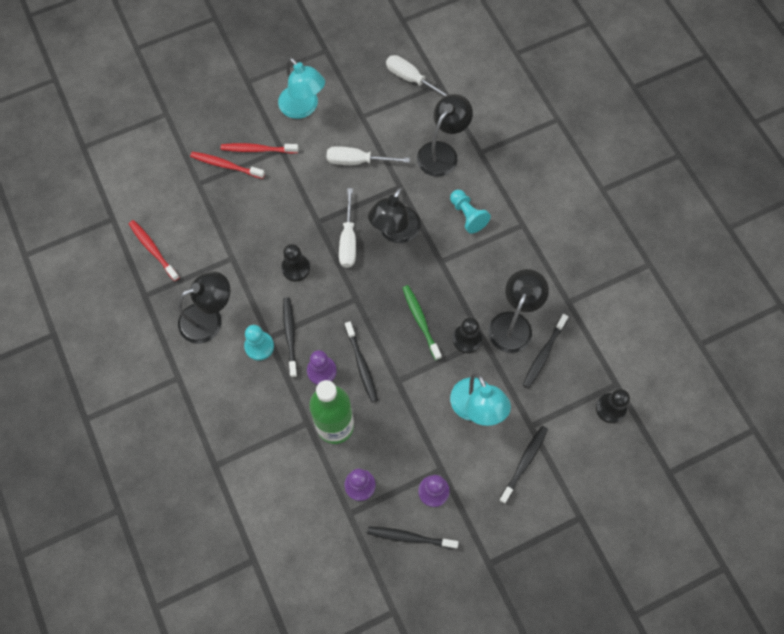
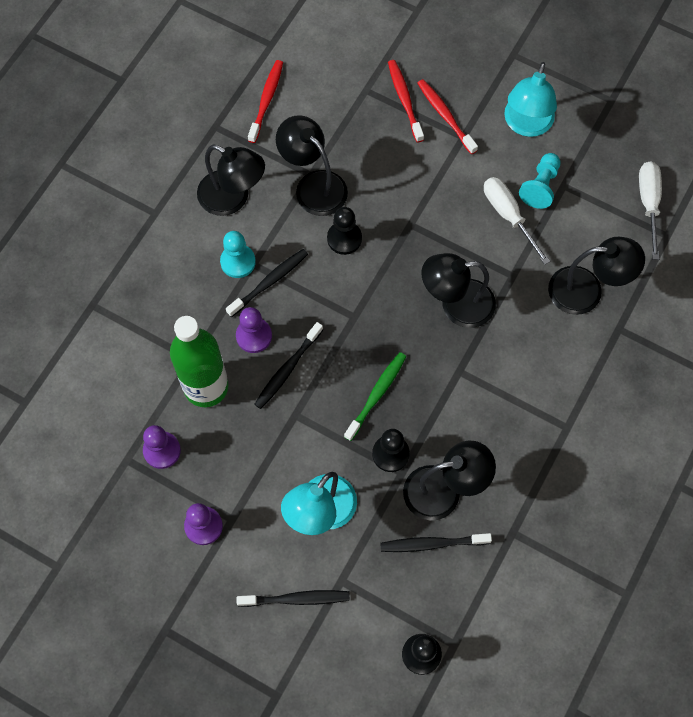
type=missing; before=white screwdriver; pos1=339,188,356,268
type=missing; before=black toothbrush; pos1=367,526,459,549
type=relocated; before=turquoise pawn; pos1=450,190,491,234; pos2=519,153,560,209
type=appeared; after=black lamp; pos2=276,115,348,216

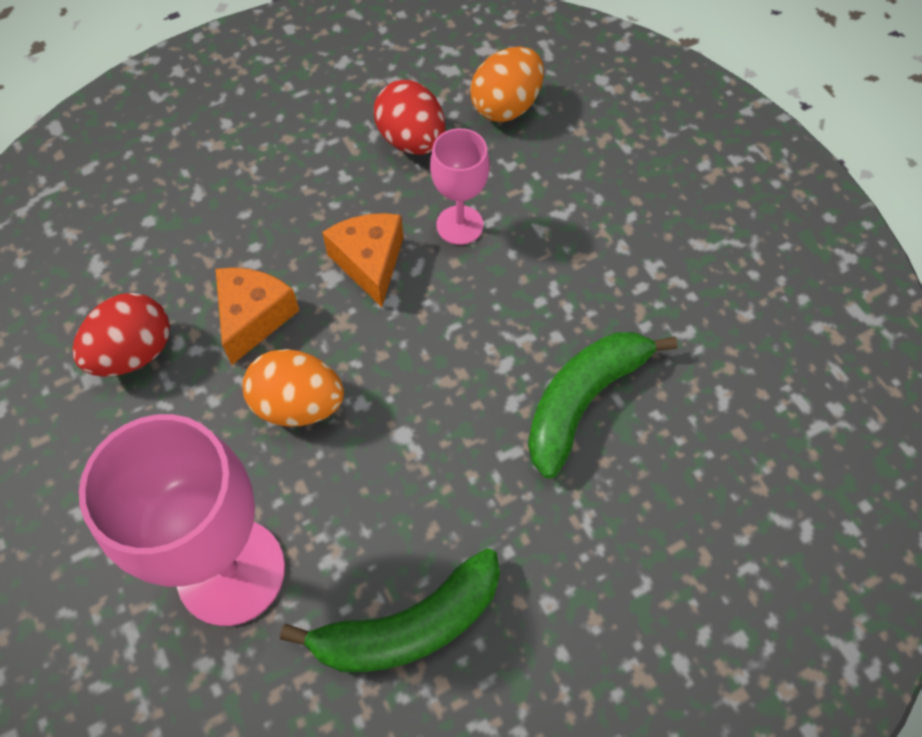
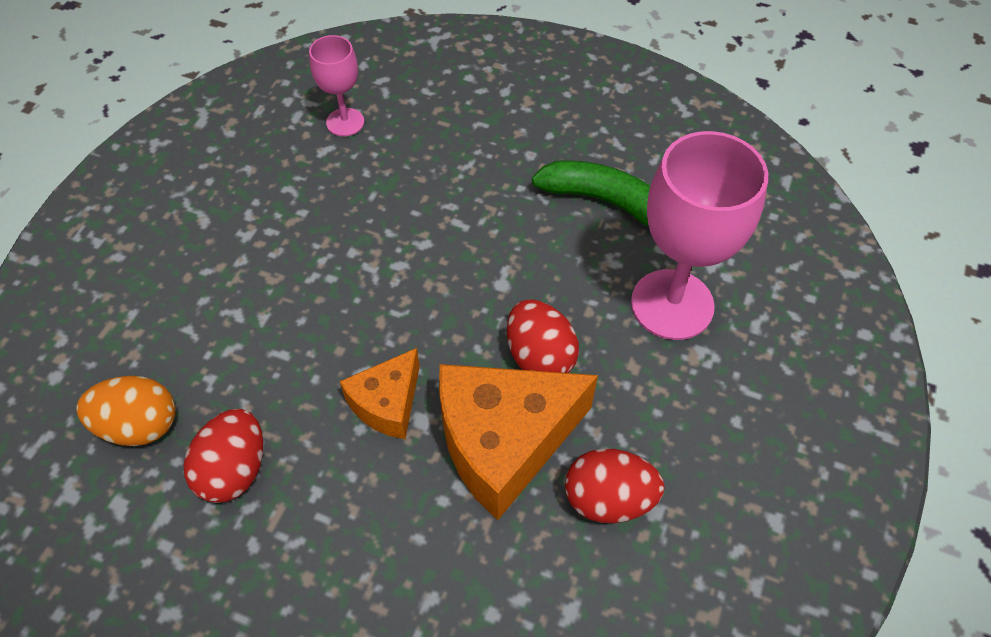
type=size; before=orange cheese; pos1=216,268,300,365; pos2=439,364,598,520; scale=1.81
type=colour; before=orange egg; after=red egg; pos1=243,349,344,427; pos2=507,299,579,373
type=relocated; before=pink goblet; pos1=430,128,489,245; pos2=309,35,364,136
type=missing; before=green banana; pos1=528,332,678,479

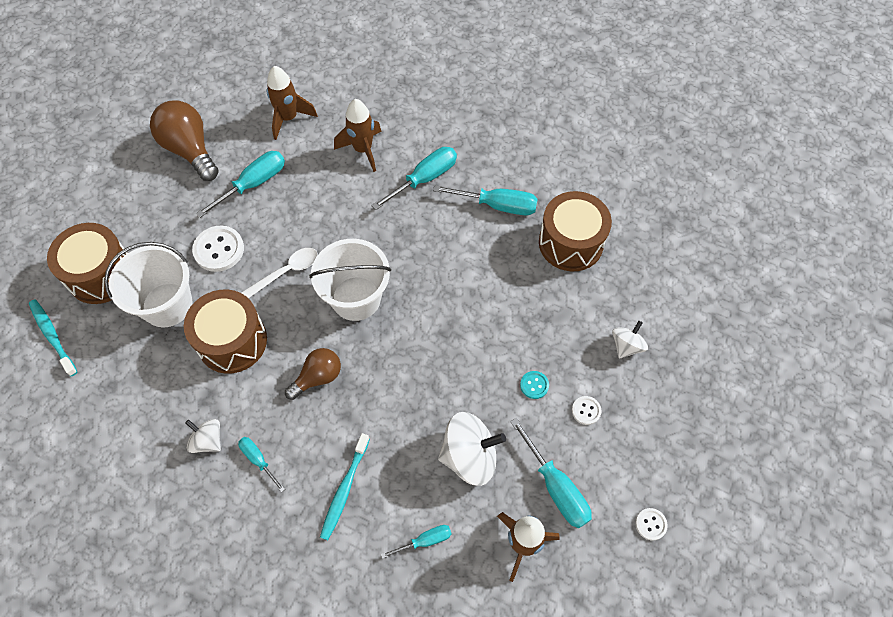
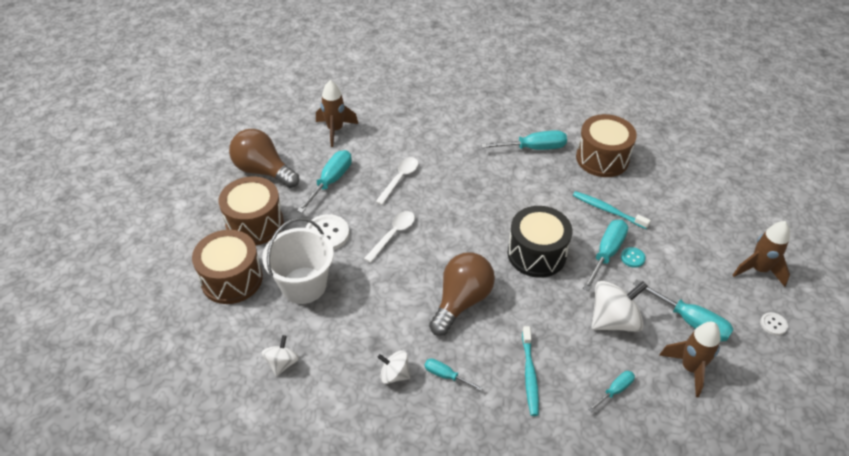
type=relocated; before=turquoise toothbrush; pos1=29,299,77,377; pos2=573,191,651,229
type=relocated; before=brown drum; pos1=184,290,267,374; pos2=219,176,284,245
type=size; before=brown light bulb; pos1=285,348,341,400; pos2=429,252,495,336; scale=1.62
type=missing; before=white bucket; pos1=309,239,391,321
type=relocated; before=brown rocket; pos1=334,99,381,172; pos2=733,221,790,287
type=relocated; before=turquoise screwdriver; pos1=371,147,457,210; pos2=583,220,628,291
type=missing; before=white button; pos1=572,396,602,425
type=relocated; before=white spinning top; pos1=612,321,648,358; pos2=262,335,299,376
type=appeared; after=white spoon; pos2=376,157,418,205
type=appeared; after=black drum; pos2=507,206,572,278

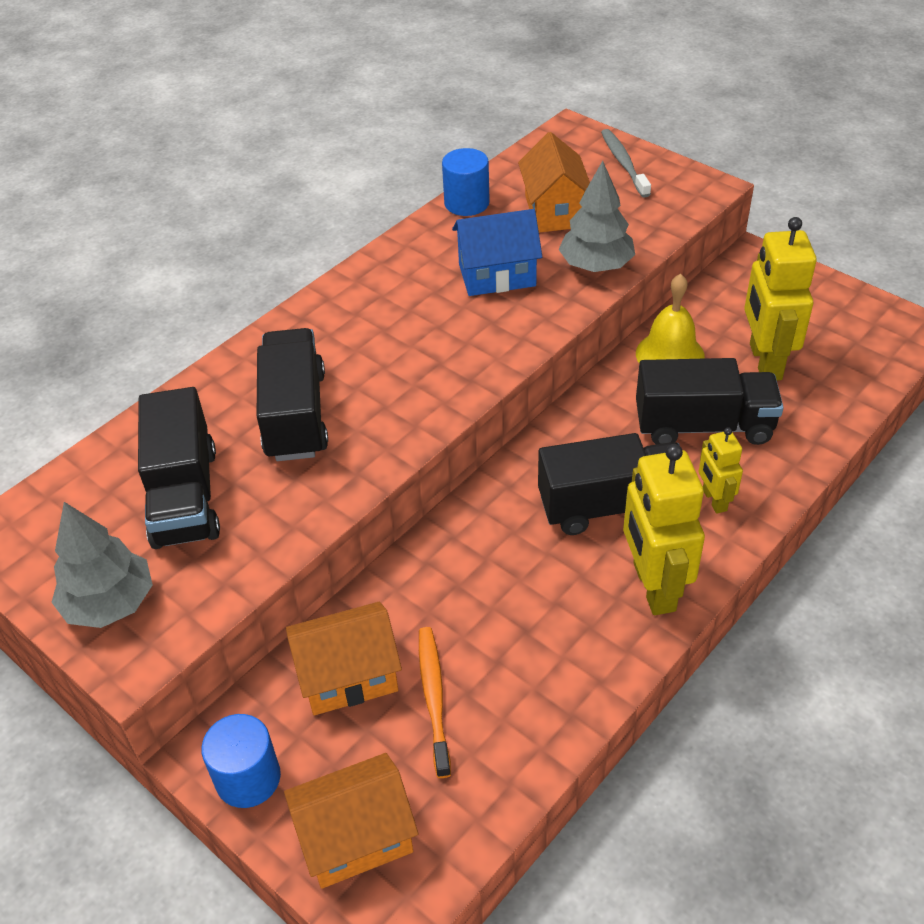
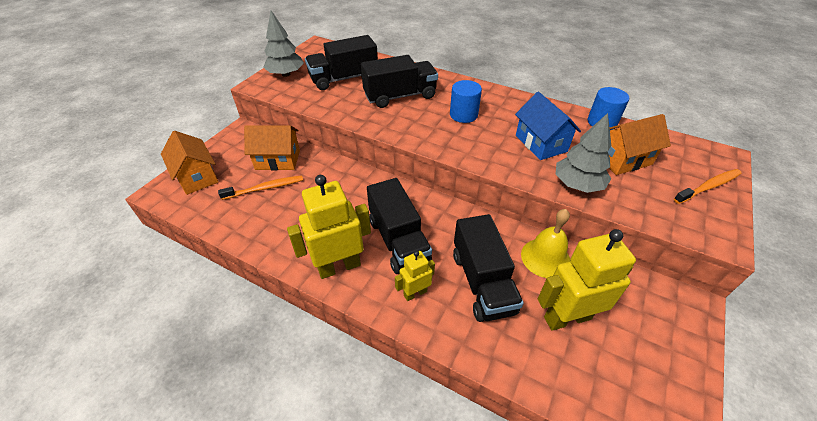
type=relocated; before=blue cylinder; pos1=201,714,281,808; pos2=450,80,482,123
type=spun; before=orange house; pos1=286,602,402,715; pos2=244,126,300,170; turn=-60
type=colour; before=grey toothbrush; after=orange toothbrush; pos1=601,129,651,198; pos2=674,169,742,204

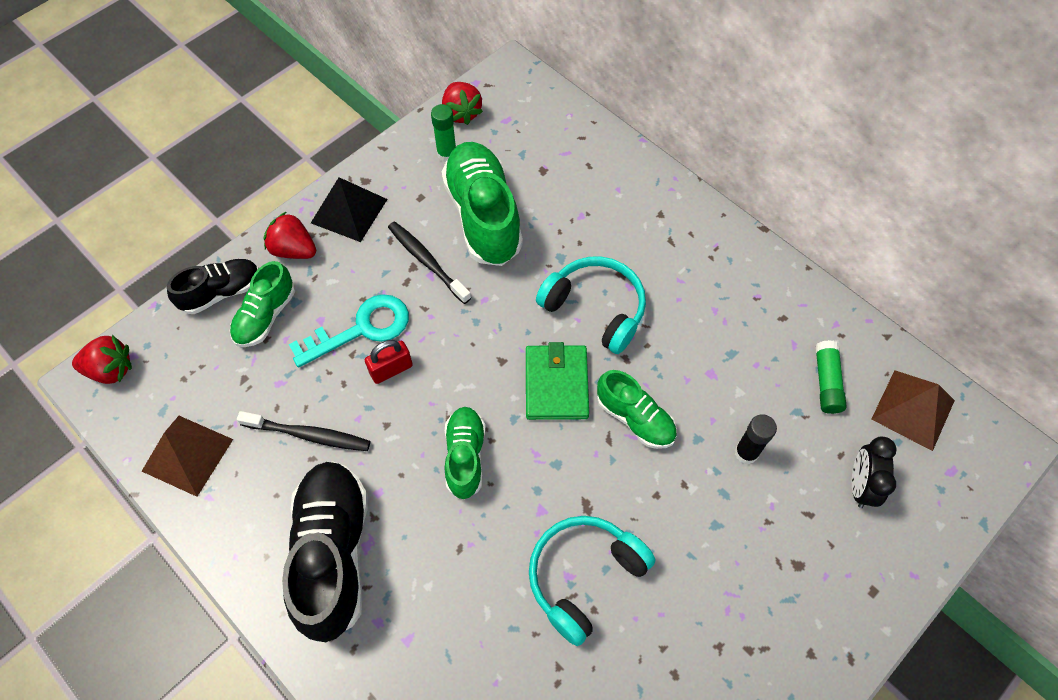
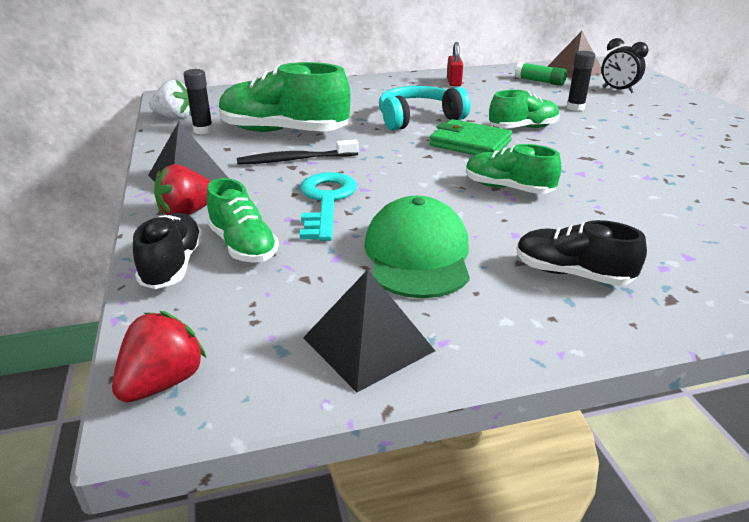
type=colour; before=brown pyramid; after=black pyramid; pos1=142,416,233,497; pos2=303,269,435,392
type=exchanged; before=black toothbrush; after=green cap; pos1=237,411,370,451; pos2=364,196,470,298
type=size; before=black shoe; pos1=282,461,368,642; pos2=517,220,647,286; scale=0.57
type=relocated; before=red padlock; pos1=365,340,413,384; pos2=447,42,463,86
type=colour; before=green glue stick; after=black glue stick; pos1=431,104,456,162; pos2=183,69,213,134
type=colour; before=red strawberry; after=white strawberry; pos1=442,82,483,125; pos2=149,80,191,120
type=missing; before=turquoise headphones; pos1=529,516,655,646

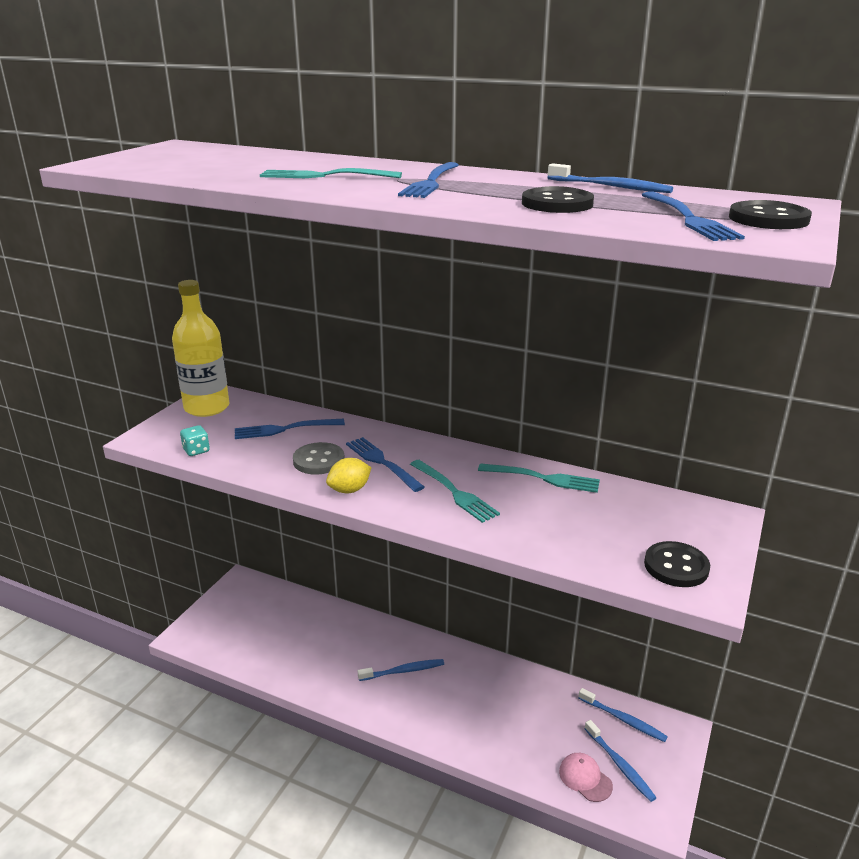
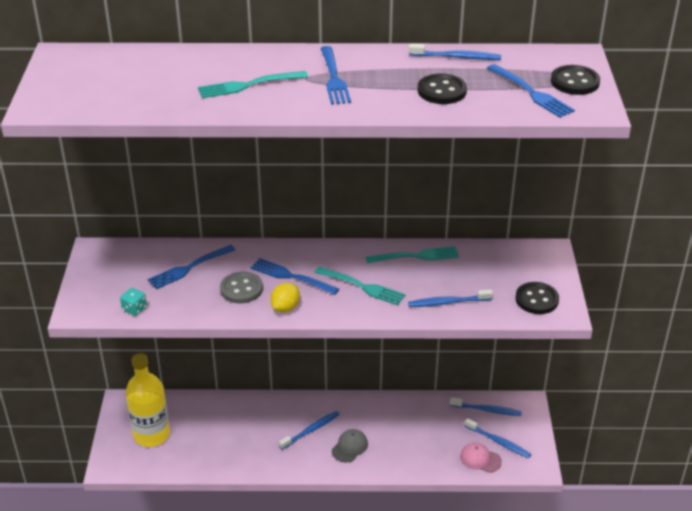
type=relocated; before=yellow bottle; pos1=172,280,229,417; pos2=126,353,170,447
type=appeared; after=grey cap; pos2=332,429,368,463
type=appeared; after=blue toothbrush; pos2=408,289,493,307

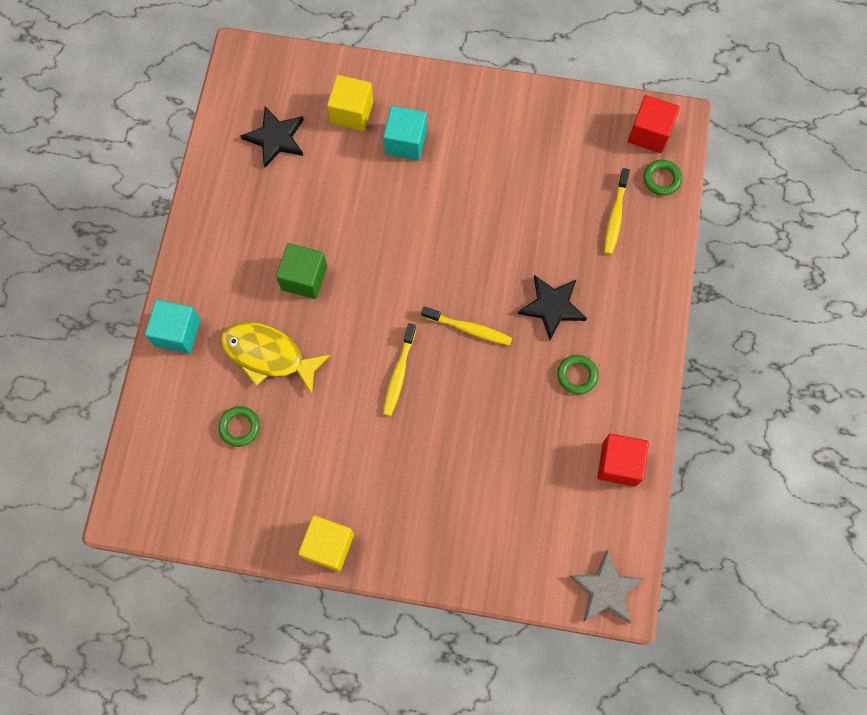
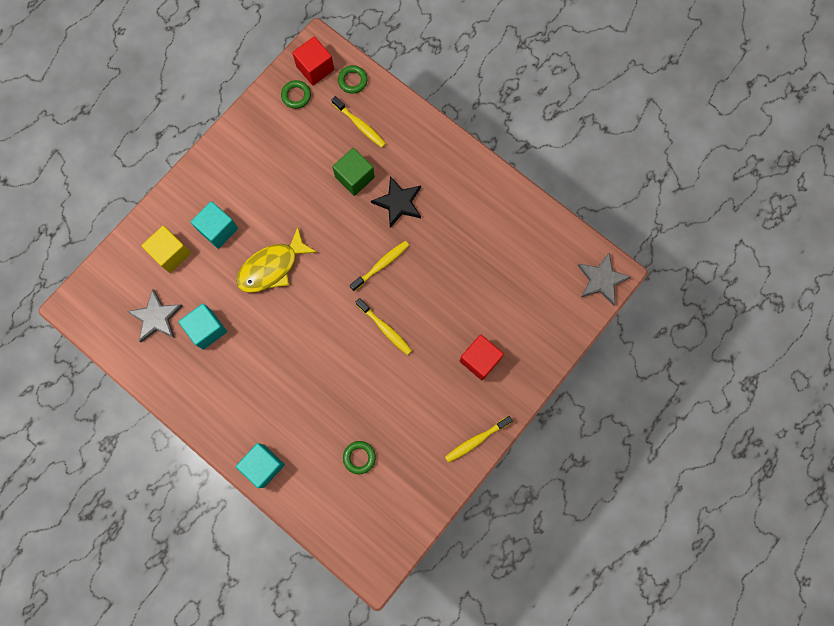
type=relocated; before=yellow fish; pos1=221,322,331,394; pos2=236,227,317,293
type=colour; before=black star; after=grey star; pos1=240,107,304,167; pos2=127,289,183,342
type=relocated; before=green cube; pos1=276,243,327,299; pos2=332,148,375,196
type=exchanged; before=yellow cube; after=yellow toothbrush; pos1=298,515,354,572; pos2=445,416,513,463
type=relocated; before=green ring; pos1=557,355,598,394; pos2=281,80,311,109
type=relocated; before=red cube; pos1=597,434,649,487; pos2=460,335,504,380
type=appeared; after=turquoise cube; pos2=178,304,227,350

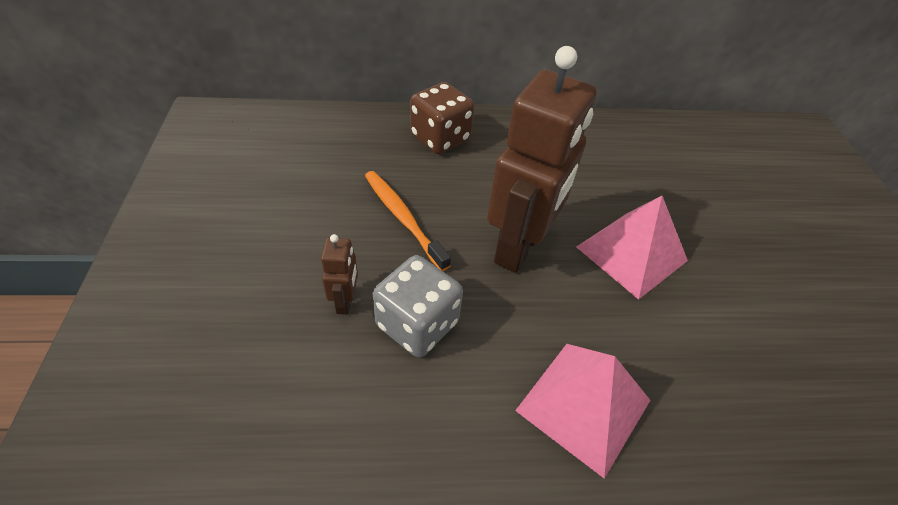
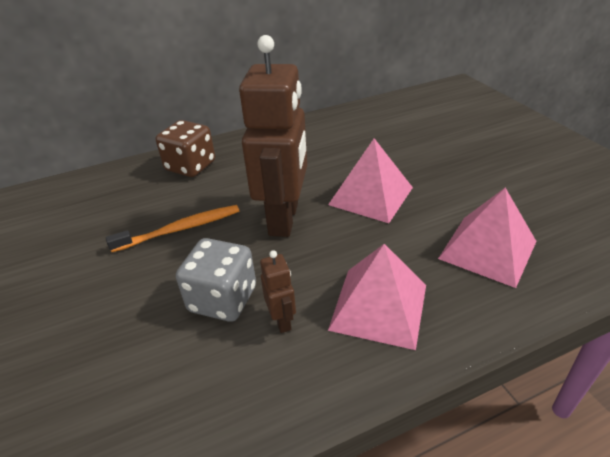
type=relocated; before=brown robot; pos1=321,234,358,315; pos2=260,250,296,333
type=spun; before=orange toothbrush; pos1=365,171,451,271; pos2=106,205,239,252; turn=120
type=appeared; after=pink pyramid; pos2=438,188,537,288

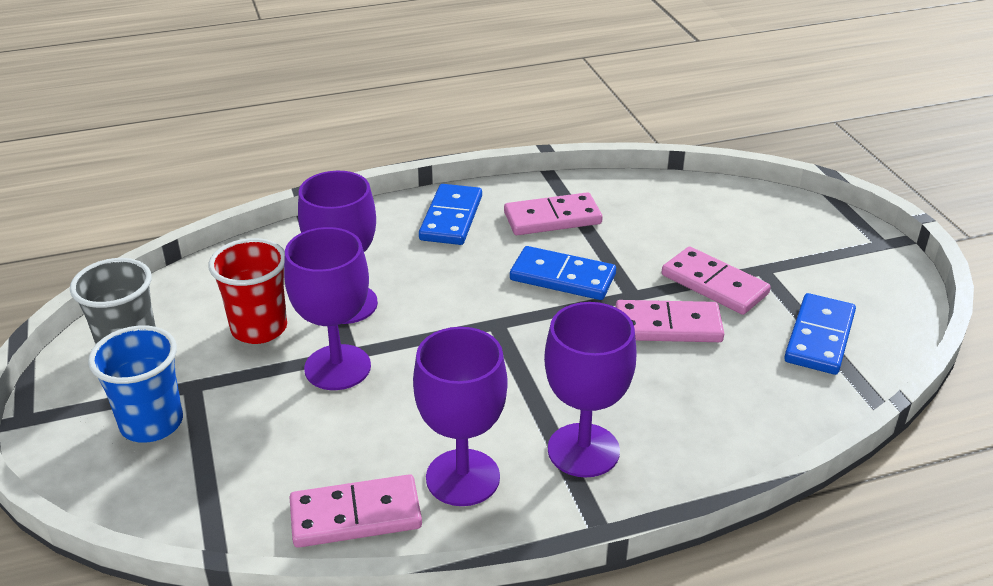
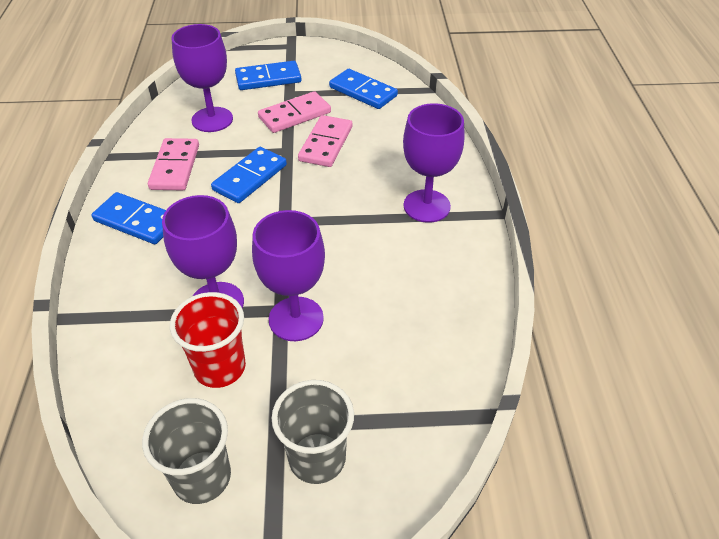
type=colour; before=blue cup; after=grey cup; pos1=88,326,183,443; pos2=272,380,354,484
type=missing; before=pink domino; pos1=290,474,422,548
type=relocated; before=purple goblet; pos1=413,327,508,506; pos2=171,24,233,132
type=appeared; after=blue domino; pos2=235,61,302,90

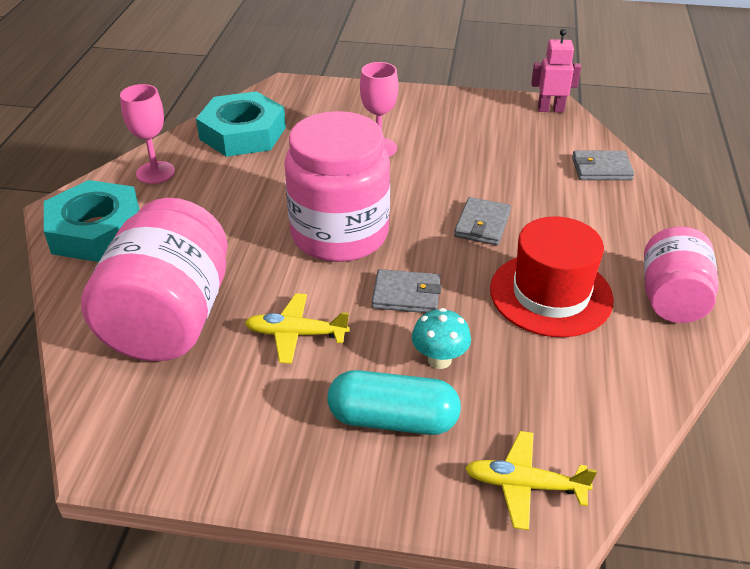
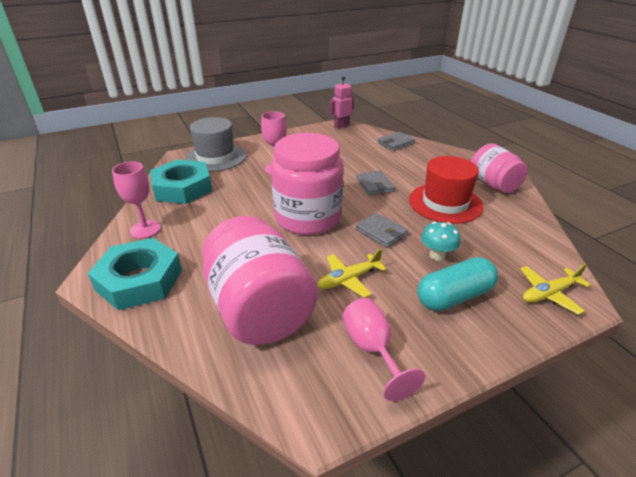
type=spun; before=grey wallet; pos1=372,269,441,313; pos2=356,213,408,248; turn=75
type=appeared; after=grey hat; pos2=184,117,246,172
type=appeared; after=pink goblet; pos2=343,298,425,401

